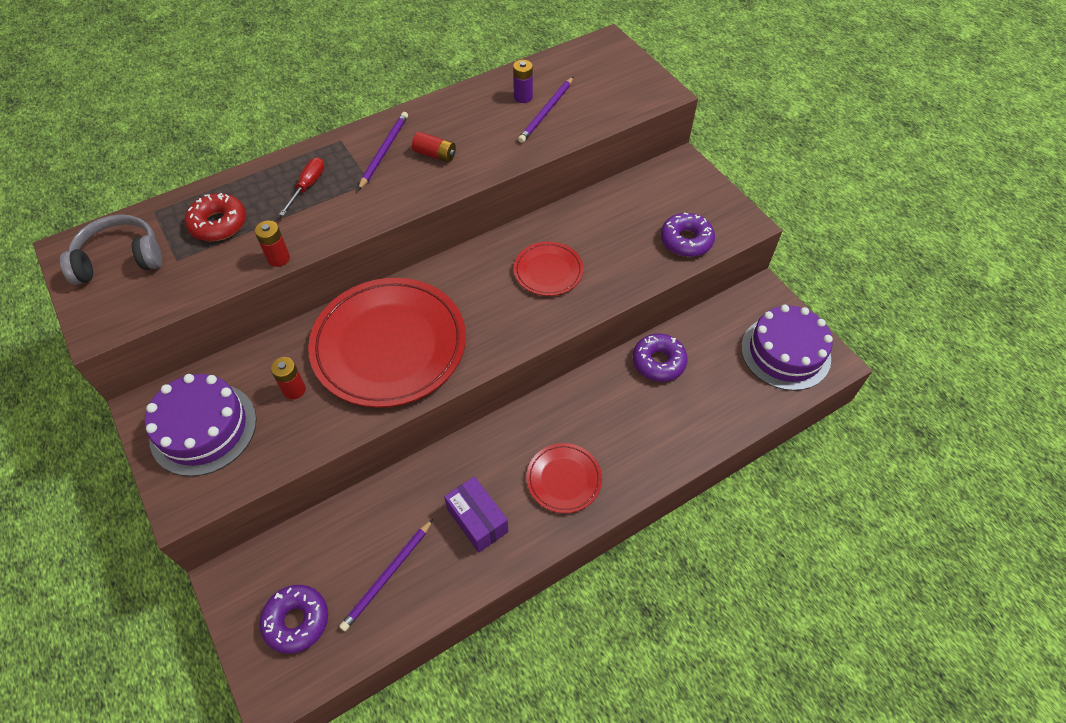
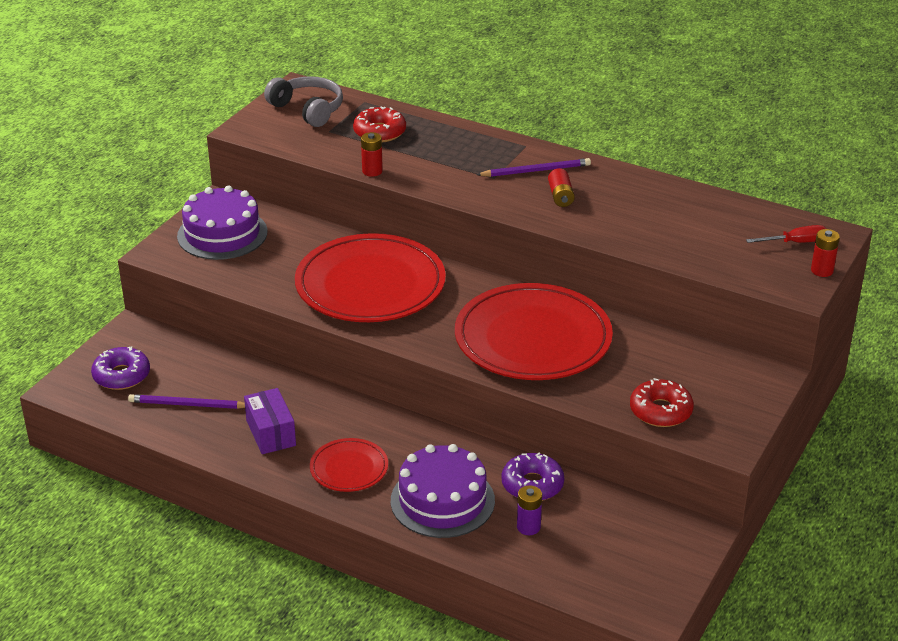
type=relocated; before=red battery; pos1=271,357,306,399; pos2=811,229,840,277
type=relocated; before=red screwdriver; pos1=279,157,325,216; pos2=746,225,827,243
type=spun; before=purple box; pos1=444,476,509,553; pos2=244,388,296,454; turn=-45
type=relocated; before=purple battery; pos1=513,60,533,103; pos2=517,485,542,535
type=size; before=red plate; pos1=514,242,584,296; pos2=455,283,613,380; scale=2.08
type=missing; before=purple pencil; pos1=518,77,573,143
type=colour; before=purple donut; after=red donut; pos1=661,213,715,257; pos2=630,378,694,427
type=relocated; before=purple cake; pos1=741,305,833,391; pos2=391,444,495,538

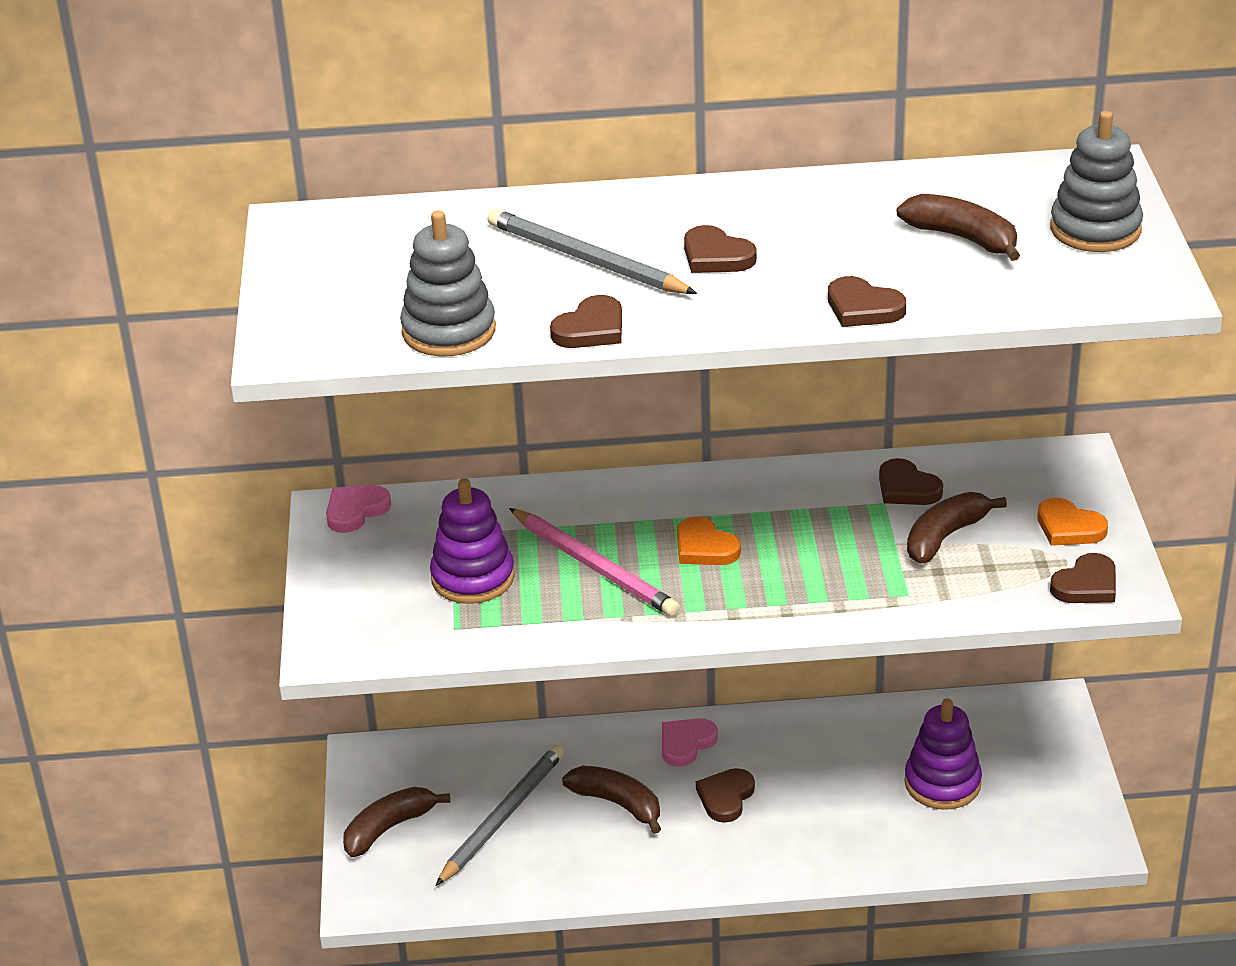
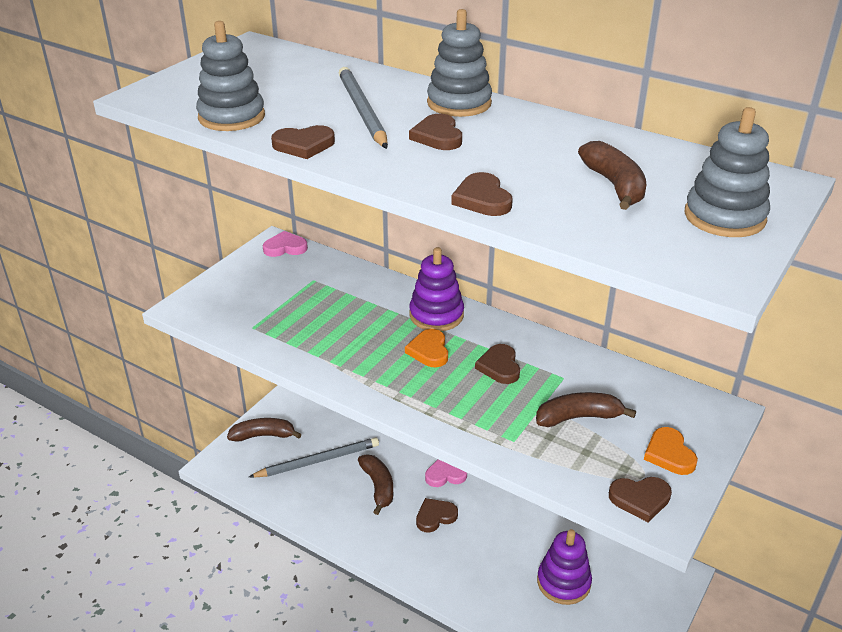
type=relocated; before=purple stacking toy; pos1=430,478,515,604; pos2=409,247,464,331
type=missing; before=pink pencil; pos1=509,508,680,617
type=relocated; before=brown heart; pos1=879,458,943,505; pos2=475,344,520,384
type=appeared; after=grey stacking toy; pos2=427,9,492,117

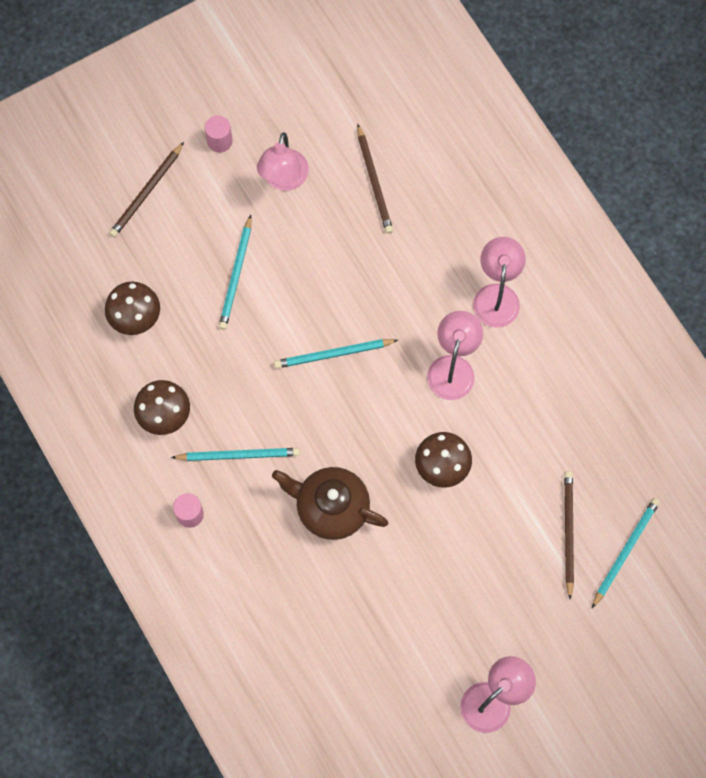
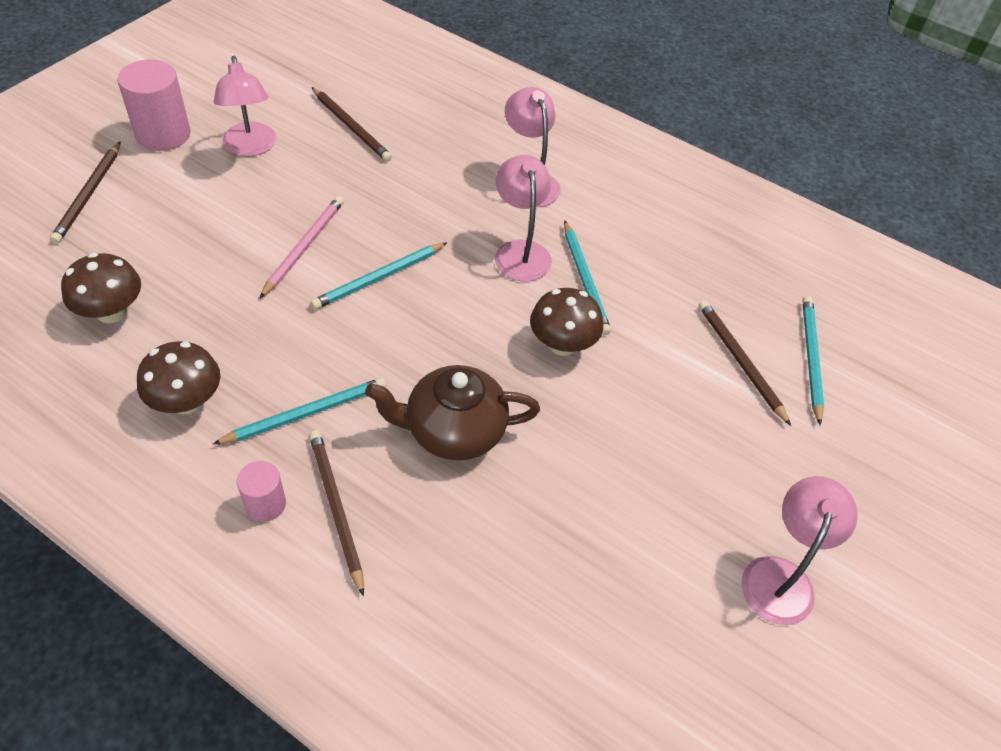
type=size; before=pink cylinder; pos1=205,115,233,152; pos2=117,59,191,151; scale=1.8
type=relocated; before=turquoise pencil; pos1=219,215,251,330; pos2=564,220,611,335
type=appeared; after=pink pencil; pos2=260,196,344,298
type=appeared; after=brown pencil; pos2=309,430,364,596

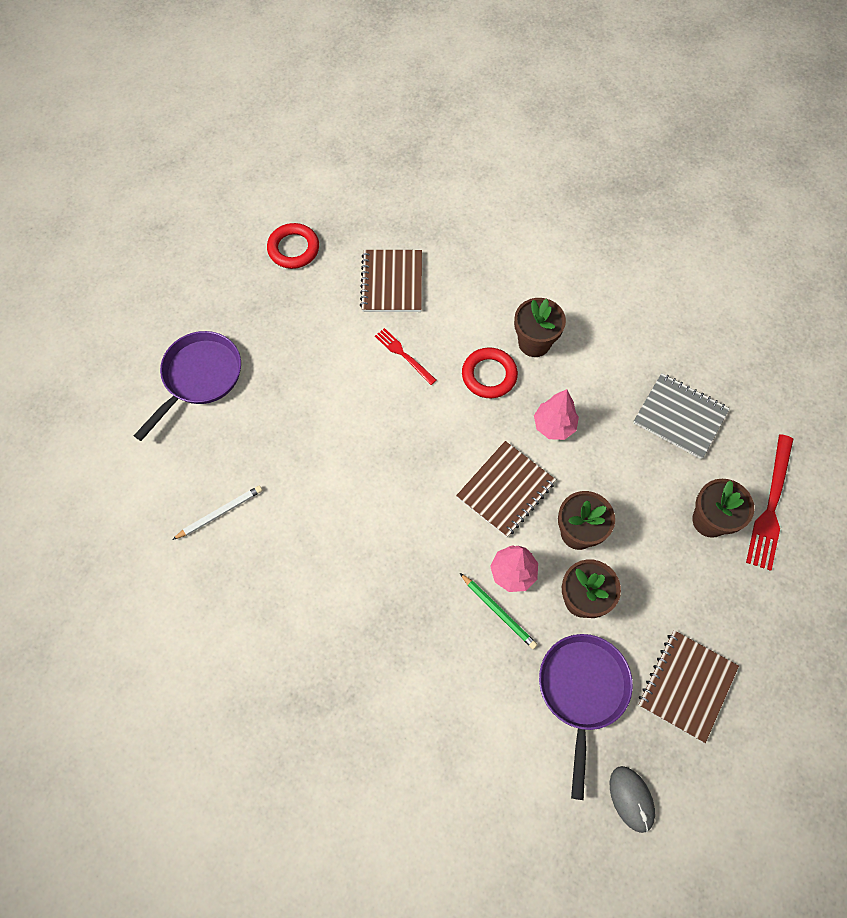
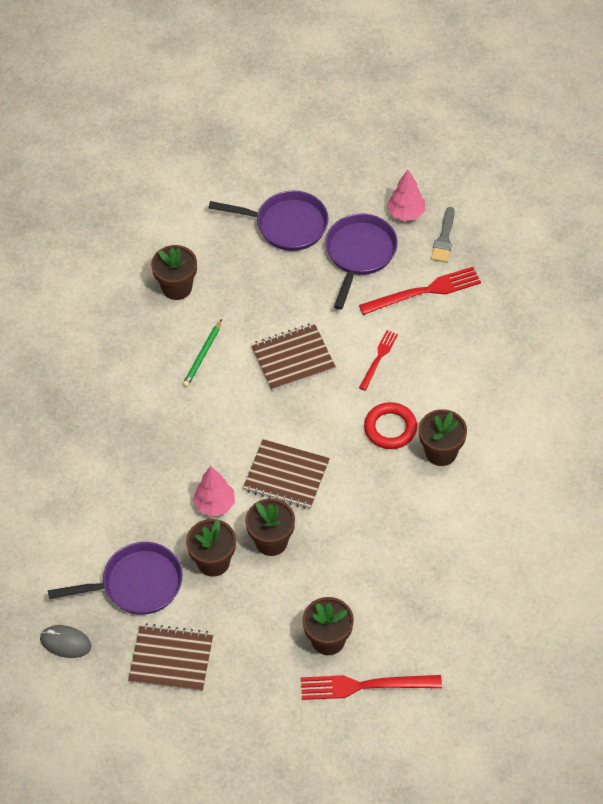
type=exchanged; before=white pencil; after=brown flower pot; pos1=172,486,263,540; pos2=151,245,197,300
type=exchanged; before=red ring; after=grey brush; pos1=267,223,319,269; pos2=431,207,455,262
type=relocated; before=brown notebook; pos1=360,250,422,312; pos2=251,323,336,391
type=relocated; before=green pencil; pos1=460,573,538,649; pos2=183,319,222,387
type=relocated; before=pink tree; pos1=534,389,579,440; pos2=387,170,425,221
type=spun; before=grey mouse; pos1=610,766,655,833; pos2=40,625,92,658; turn=60
type=missing; before=grey notebook; pos1=633,373,730,459
type=appeared; after=purple pan; pos2=325,214,398,310
type=appeared; after=red fork; pos2=359,267,481,315

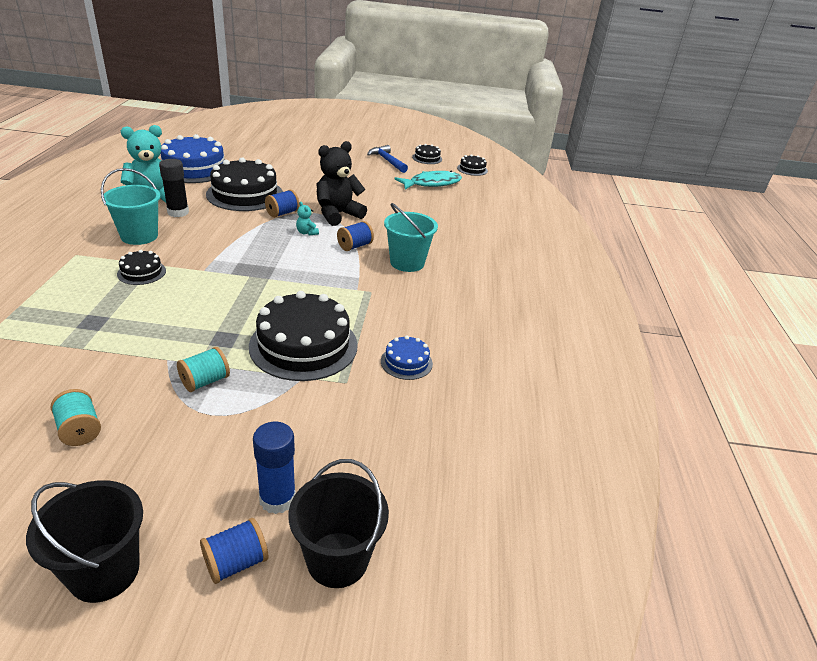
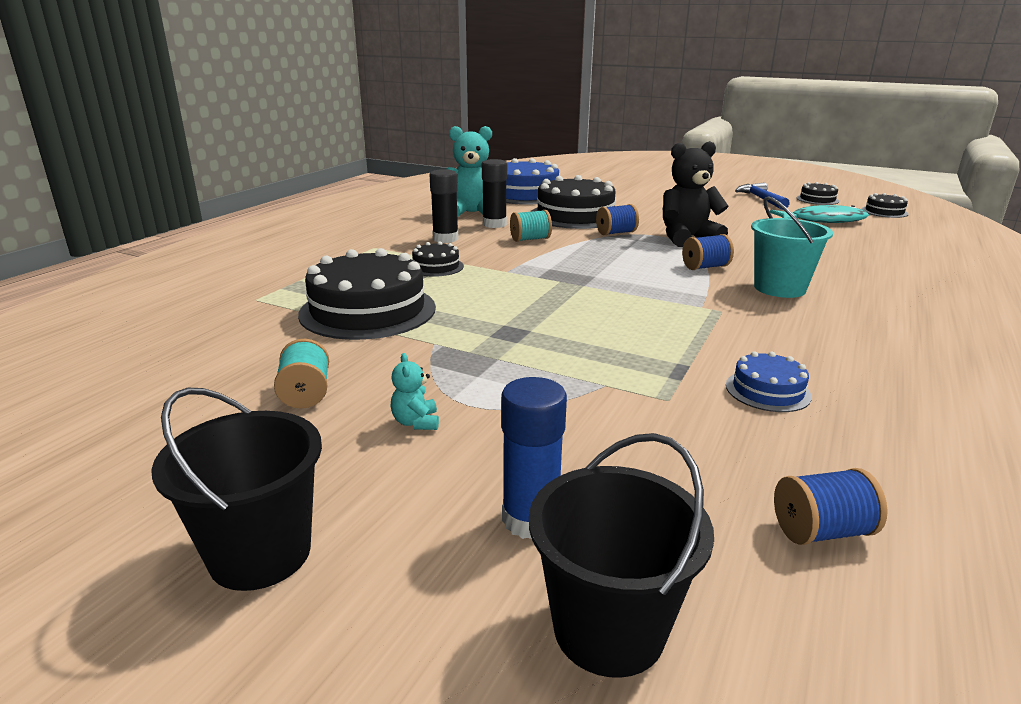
type=exchanged; before=turquoise bucket; after=black glue stick; pos1=101,168,161,245; pos2=430,169,458,243
type=relocated; before=turquoise spool; pos1=177,347,230,392; pos2=510,210,552,242
type=relocated; before=blue spool; pos1=200,518,268,584; pos2=774,468,888,545
type=relocated; before=black cake; pos1=249,291,358,381; pos2=298,248,436,340
type=relocated; before=turquoise teddy bear; pos1=296,202,319,235; pos2=391,353,439,430

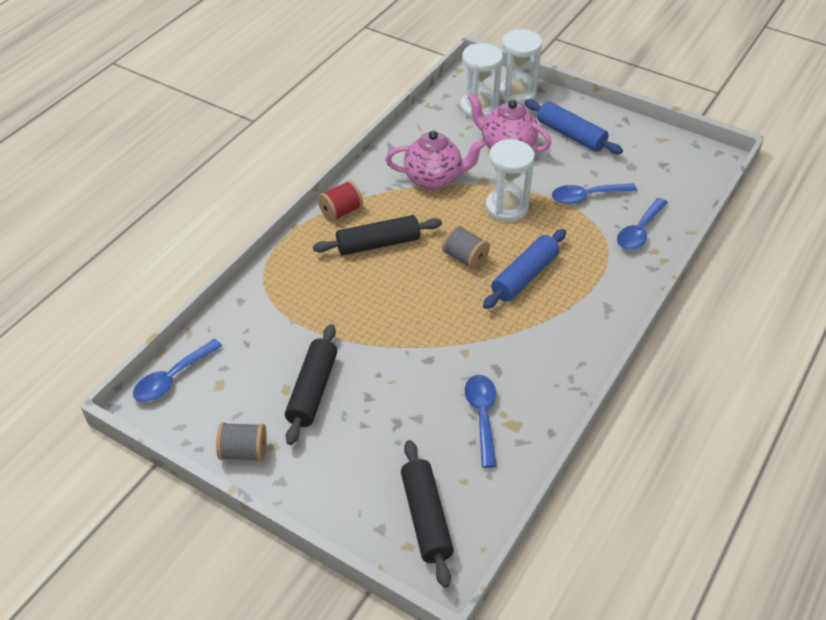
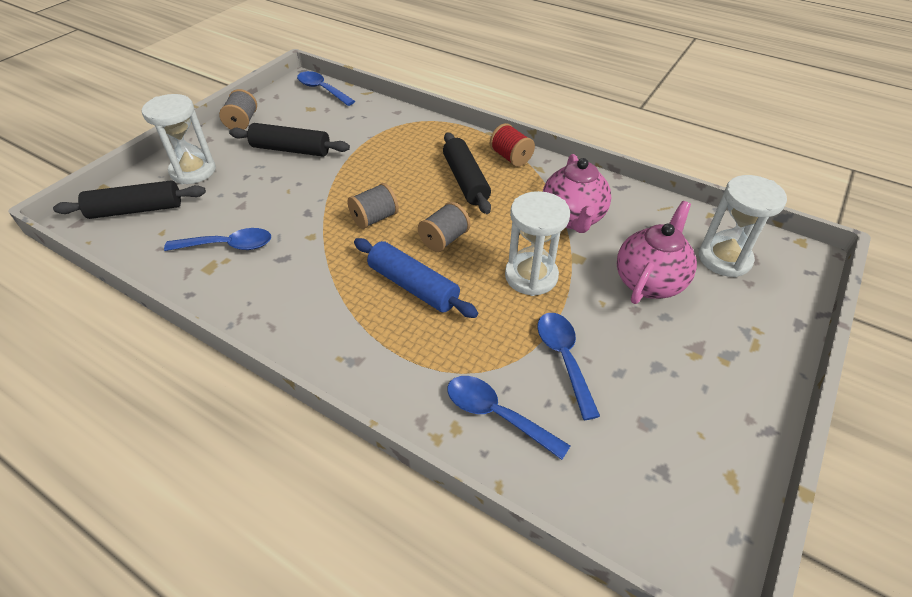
type=relocated; before=white hourglass; pos1=499,29,542,105; pos2=142,94,216,184
type=missing; before=blue rolling pin; pos1=525,99,623,154
type=appeared; after=grey spool; pos2=347,183,399,229

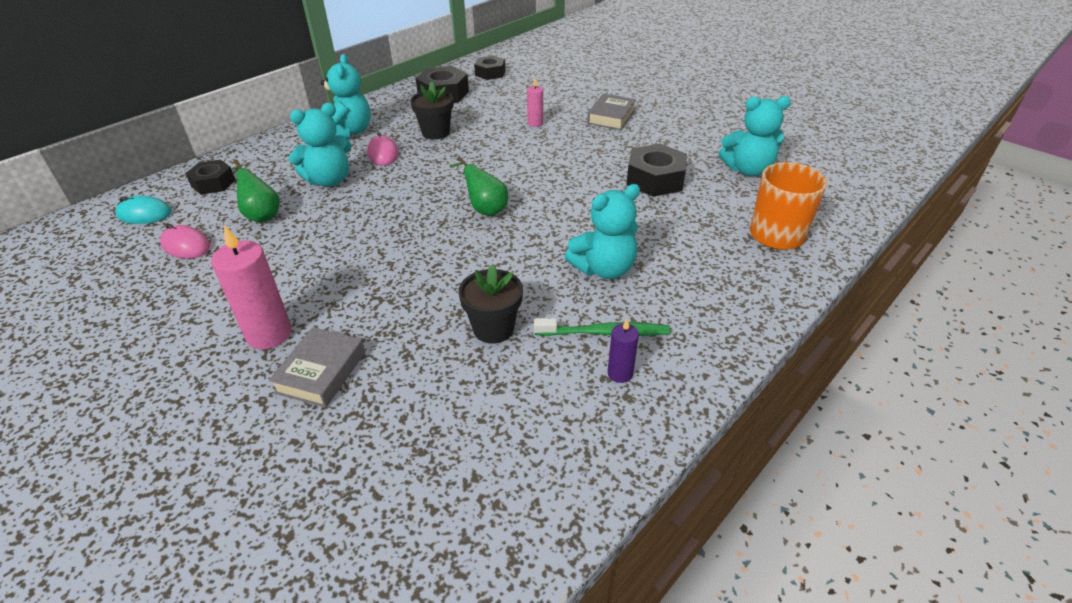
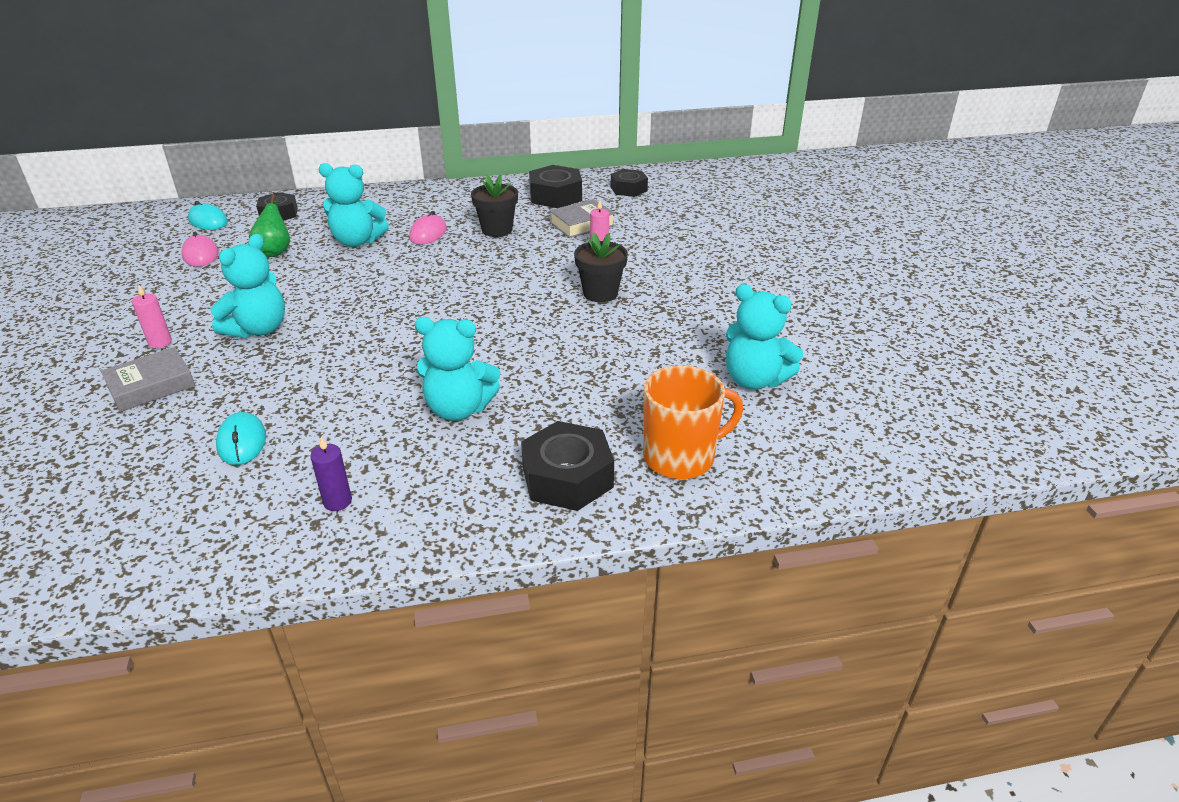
type=size; before=pink candle; pos1=211,225,292,349; pos2=132,284,172,348; scale=0.54
type=relocated; before=turquoise teddy bear; pos1=321,54,371,139; pos2=210,234,285,338
type=missing; before=green pear; pos1=449,156,508,216
type=relocated; before=black flower pot; pos1=458,264,523,344; pos2=574,232,628,302
type=missing; before=green toothbrush; pos1=534,318,670,336
type=relocated; before=grey book; pos1=587,94,636,130; pos2=549,199,615,238
type=relocated; before=black nut; pos1=626,144,687,197; pos2=521,421,614,511
type=appeared; after=turquoise mouse; pos2=216,412,266,465

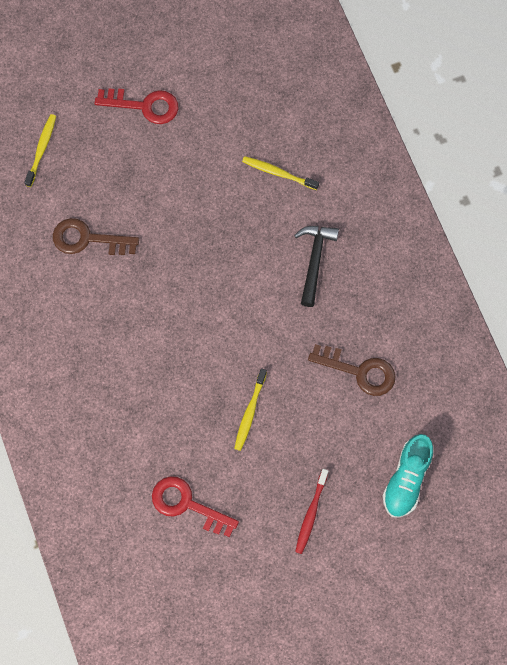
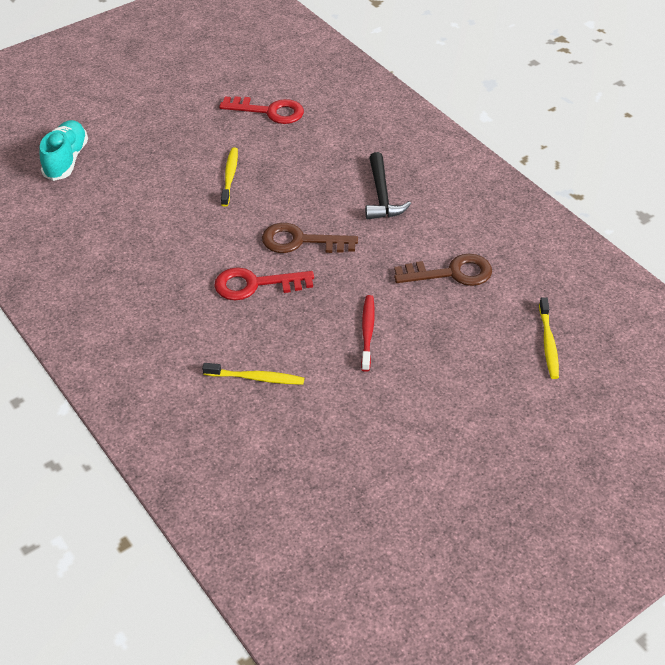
type=relocated; before=red key; pos1=95,89,179,124; pos2=214,267,314,300
type=relocated; before=black hammer; pos1=294,226,339,307; pos2=365,152,411,220
type=relocated; before=red toothbrush; pos1=295,469,328,554; pos2=361,295,375,372
type=relocated; before=brown key; pos1=308,344,395,396; pos2=262,223,358,253

